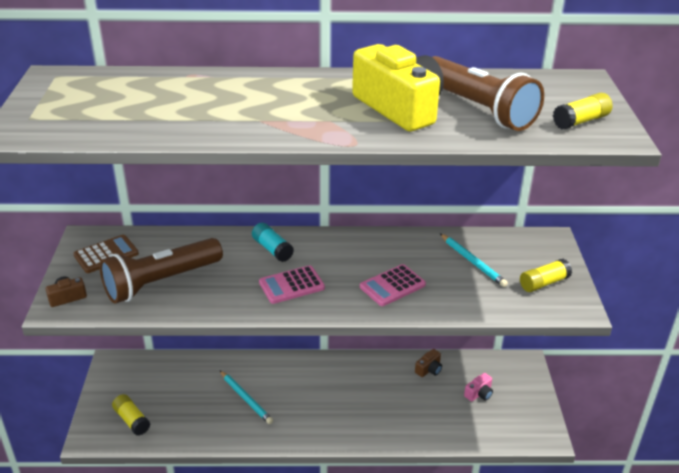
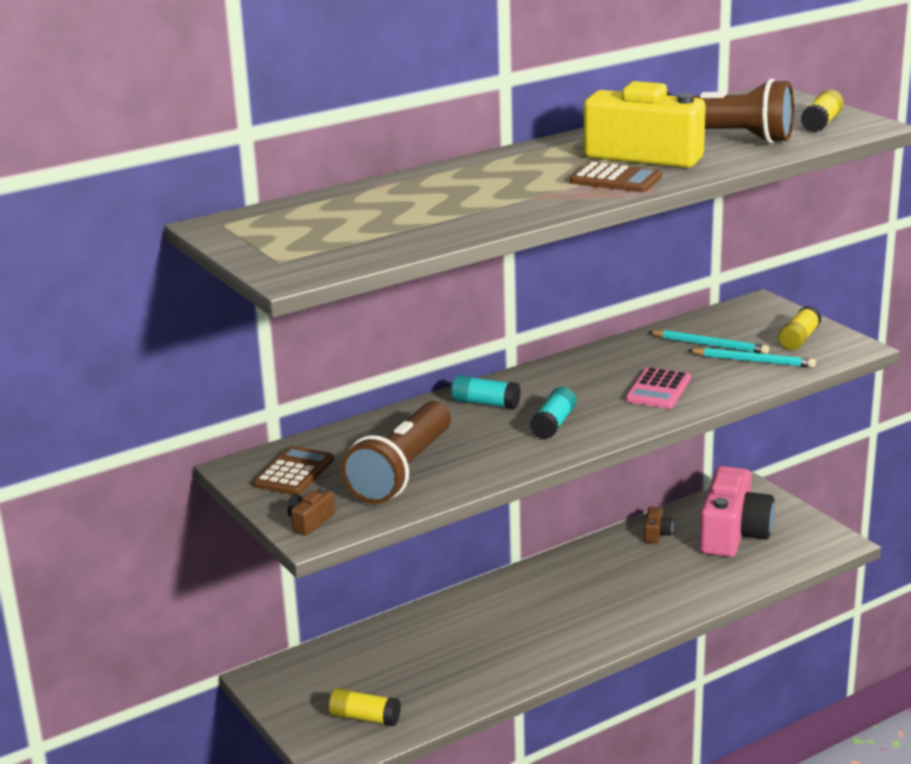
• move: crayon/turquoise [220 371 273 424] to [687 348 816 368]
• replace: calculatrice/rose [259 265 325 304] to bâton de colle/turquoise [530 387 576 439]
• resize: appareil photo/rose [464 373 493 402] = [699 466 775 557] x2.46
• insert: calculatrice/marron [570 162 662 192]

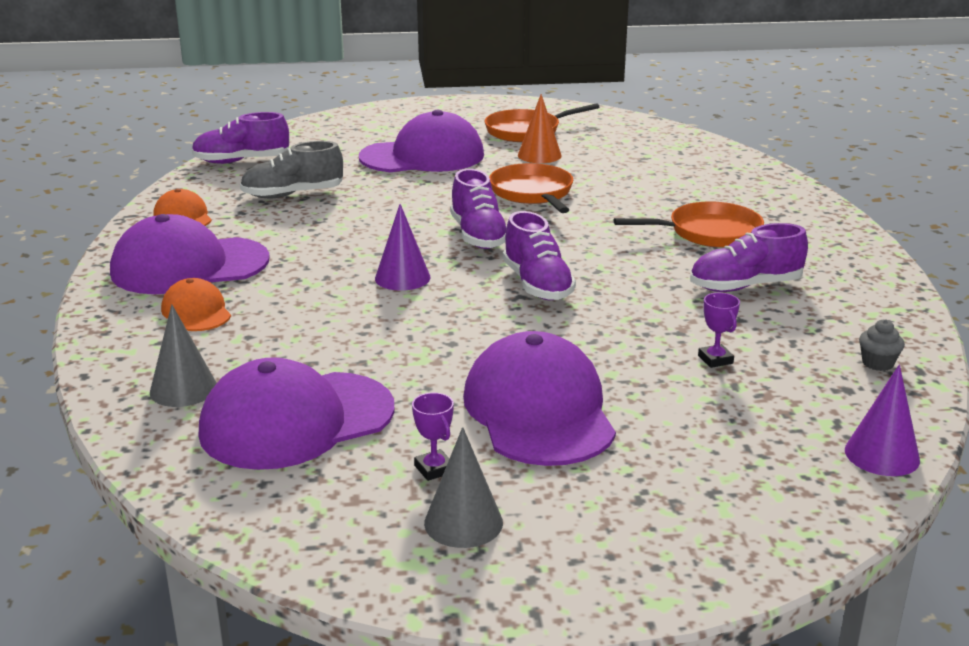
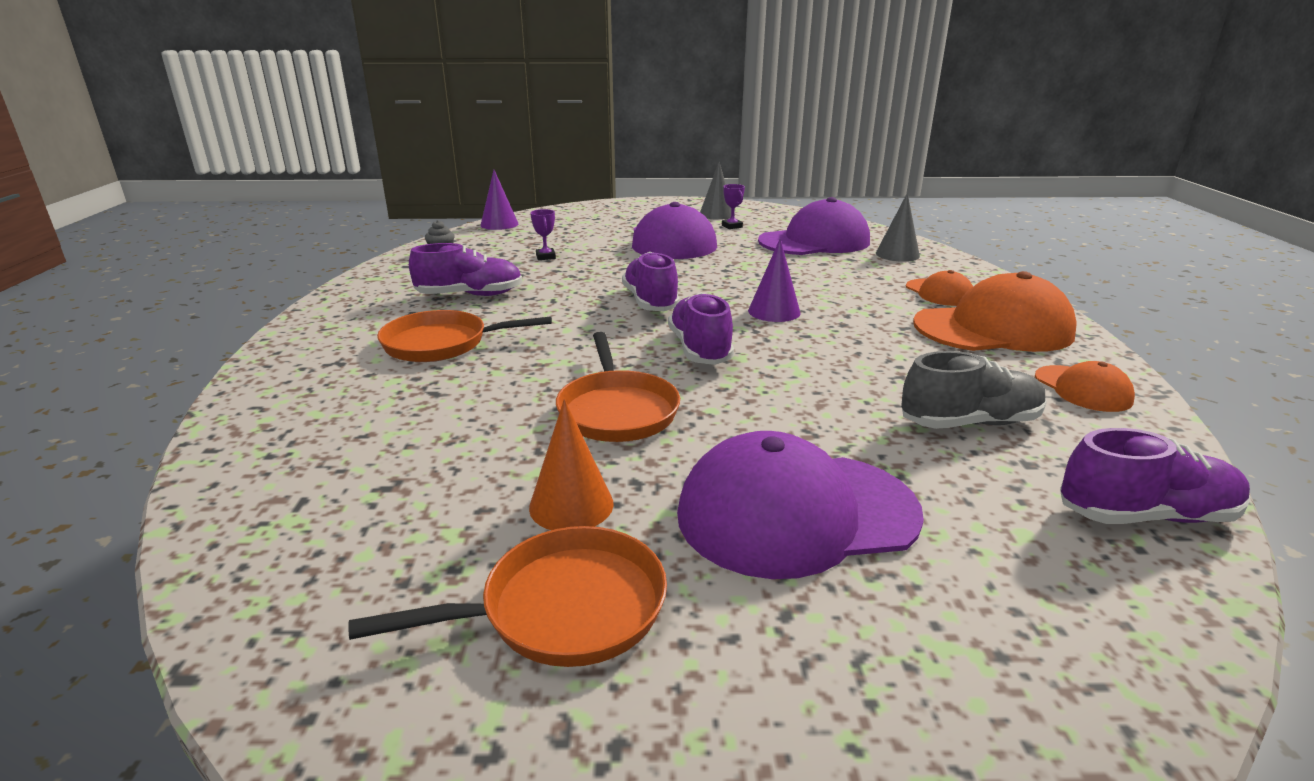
• recolor: casquette/violet [110 214 270 294] to casquette/orange [913 271 1077 352]

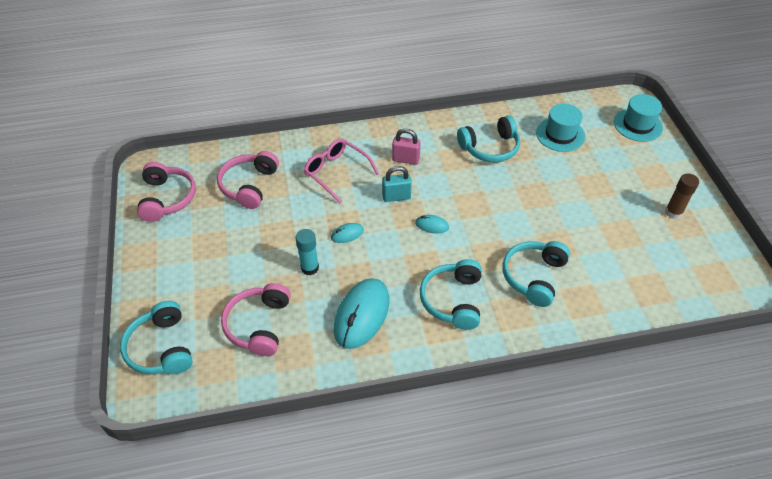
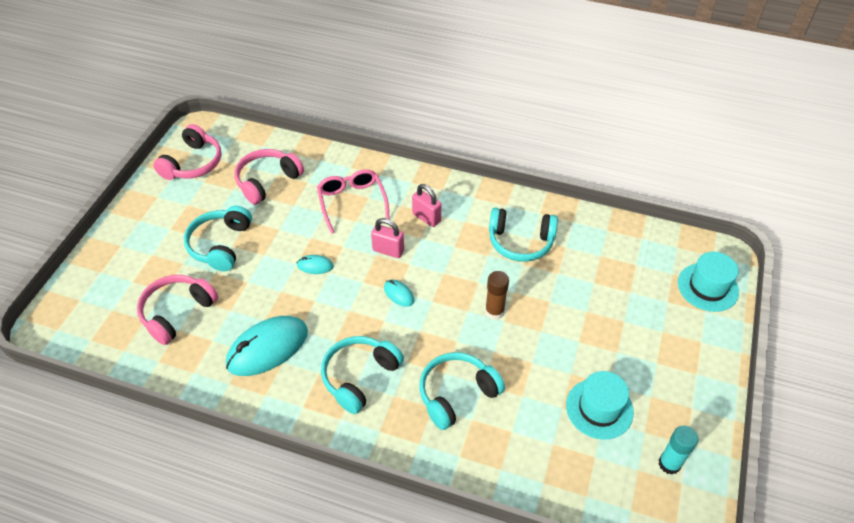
• move: casque audio/turquoise [120 301 193 374] to [184 206 252 271]
• move: bâton de colle/turquoise [296 229 319 275] to [659 426 698 475]
• recolor: cadenas/turquoise [382 166 412 202] to cadenas/rose [371 218 404 258]
• move: chapeau/turquoise [536 104 585 152] to [566 371 634 440]
• move: bâton de colle/marron [665 173 699 219] to [485 271 509 320]

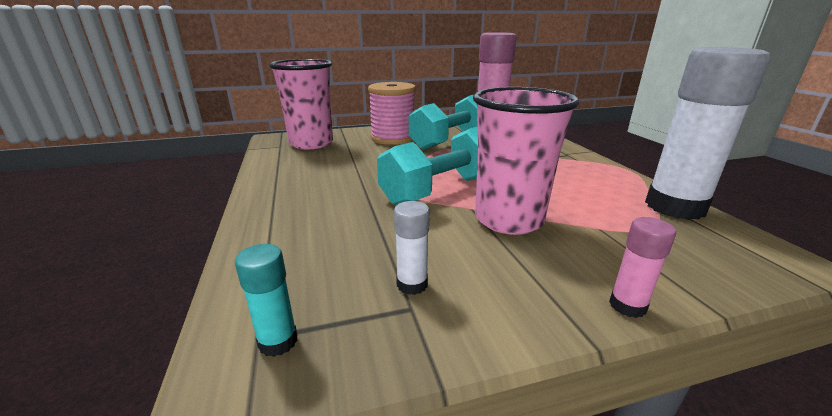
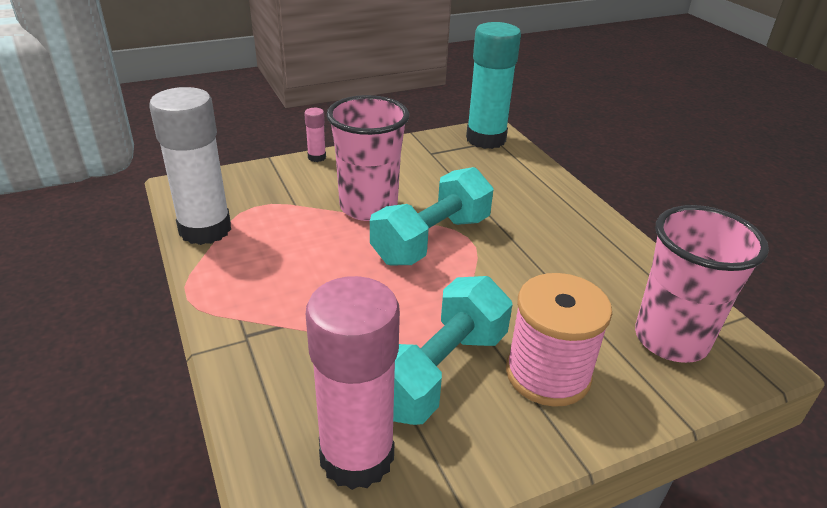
• resize: bâton de colle/turquoise [235 244 298 357] = [466 22 521 149] x2.36
• delete: bâton de colle/blanc [394 201 430 295]

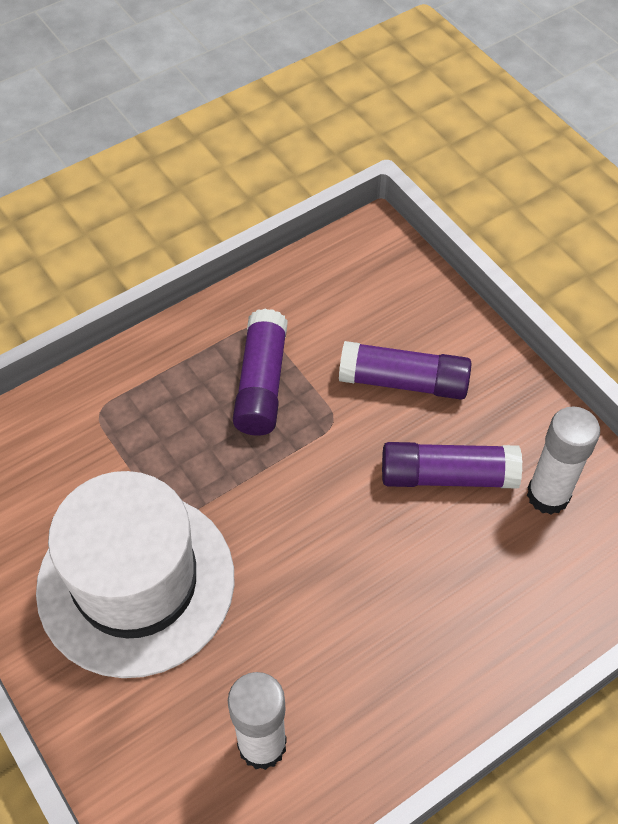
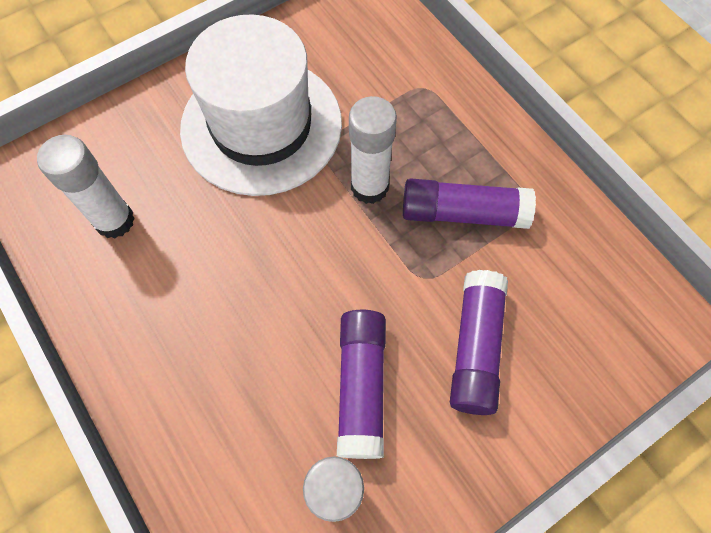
• insert: bâton de colle/blanc [349 96 397 204]

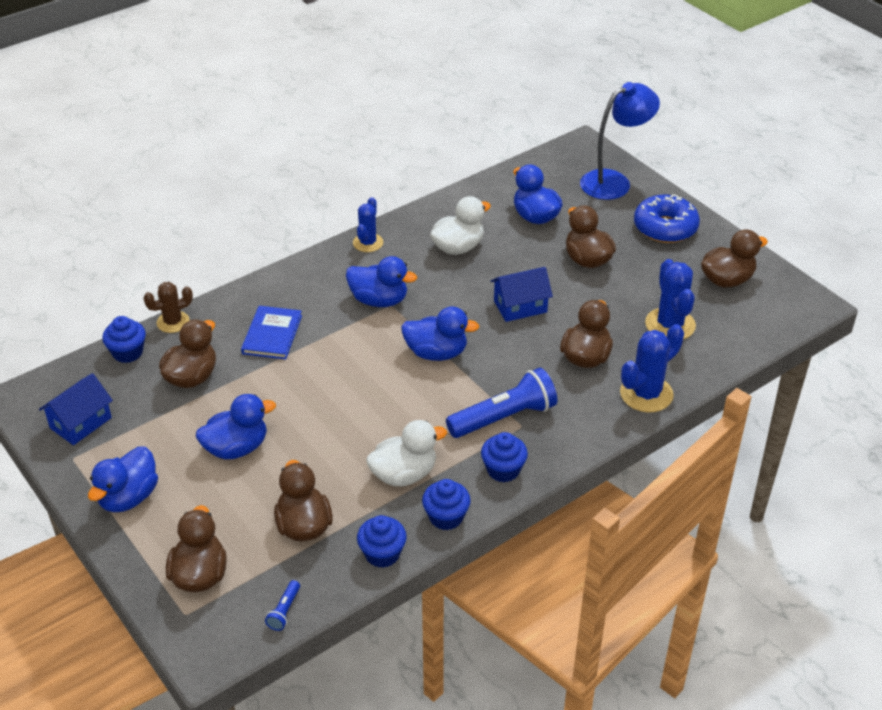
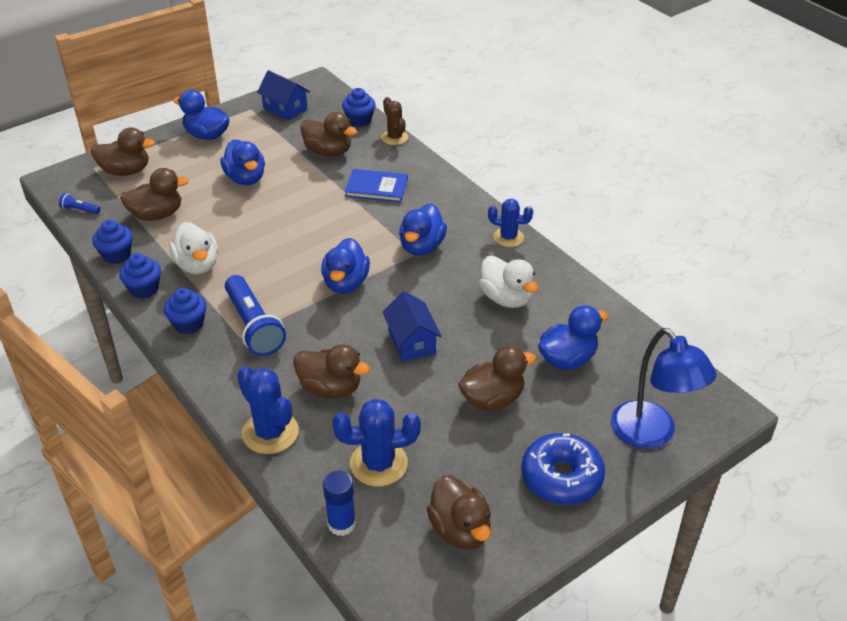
• insert: bâton de colle/bleu [323 471 356 536]

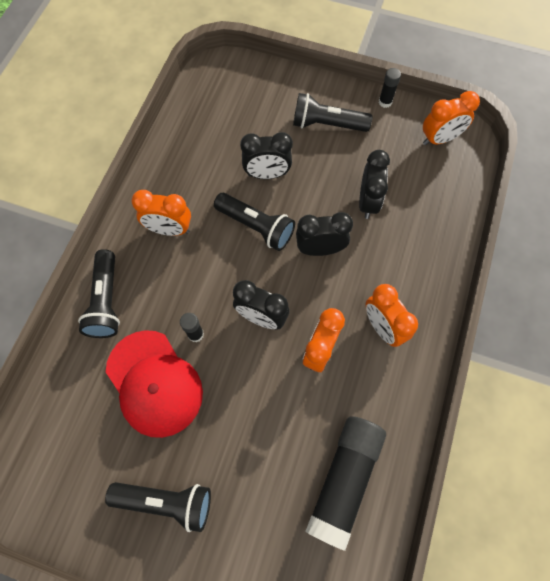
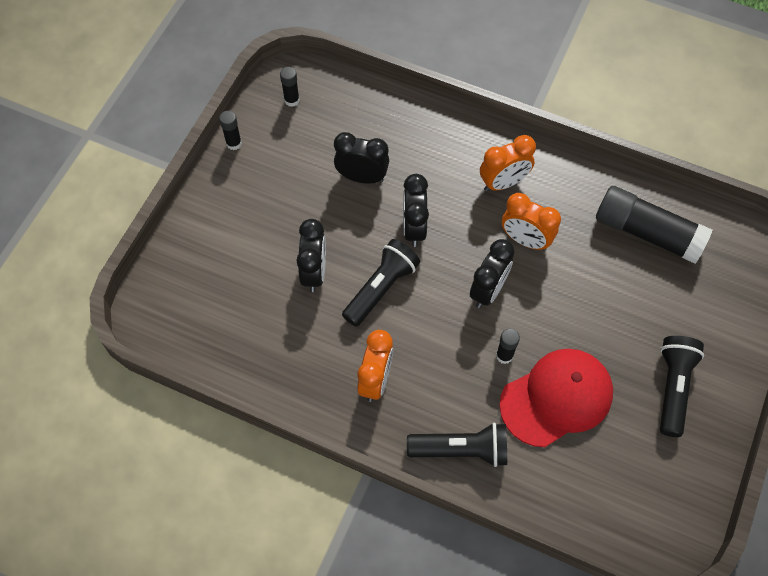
• delete: lampe de poche/noir [293 93 372 132]
• replace: réveil/orange [423 91 480 145] to bâton de colle/noir [280 67 300 107]

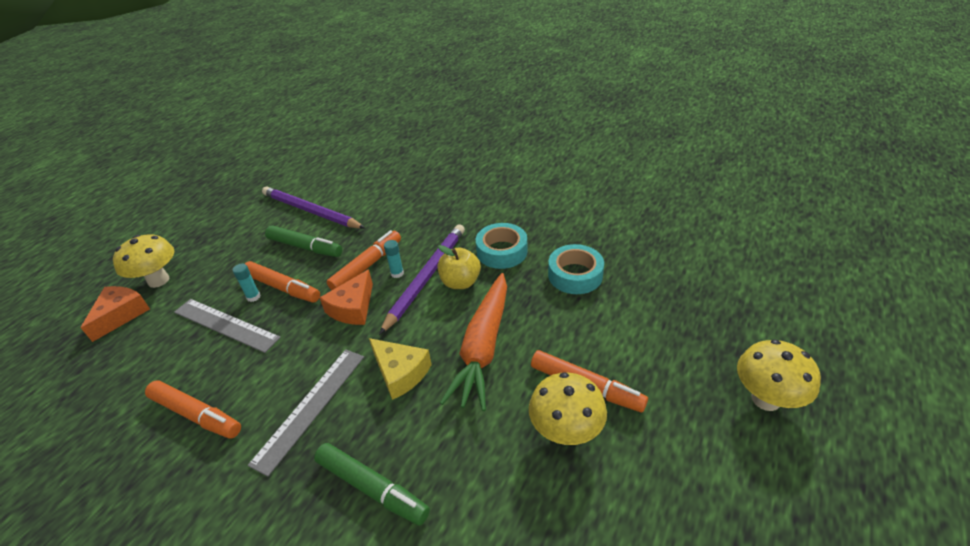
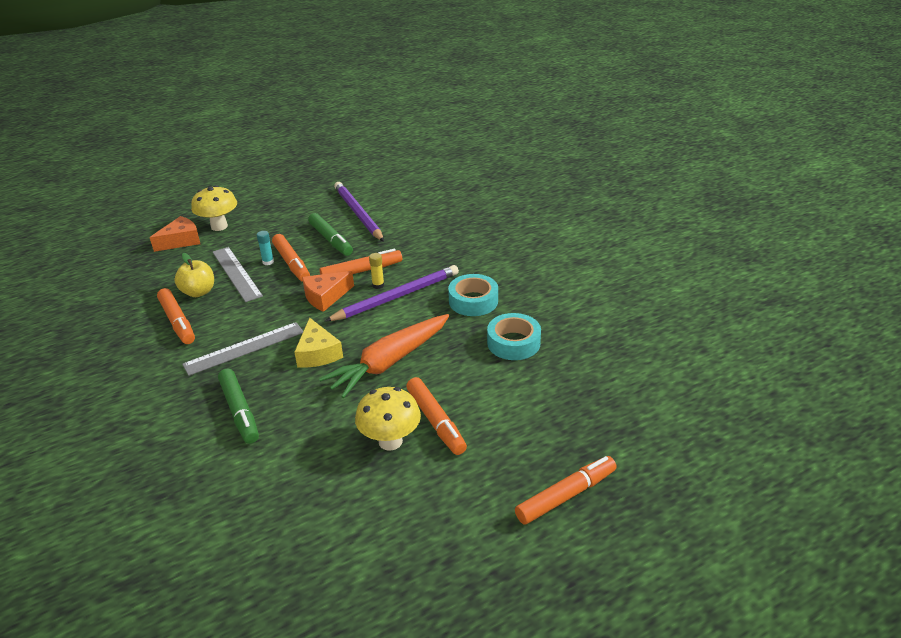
• recolor: bâton de colle/turquoise [384 240 404 278] to bâton de colle/jaune [369 253 384 289]
• move: pomme/jaune [438 245 481 289] to [174 253 214 297]
• replace: champignon/jaune [737 339 821 411] to feutre/orange [515 456 617 525]

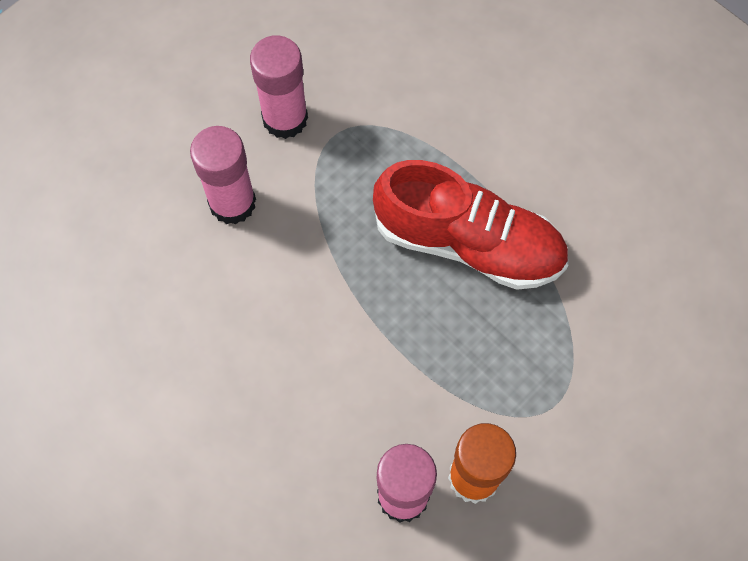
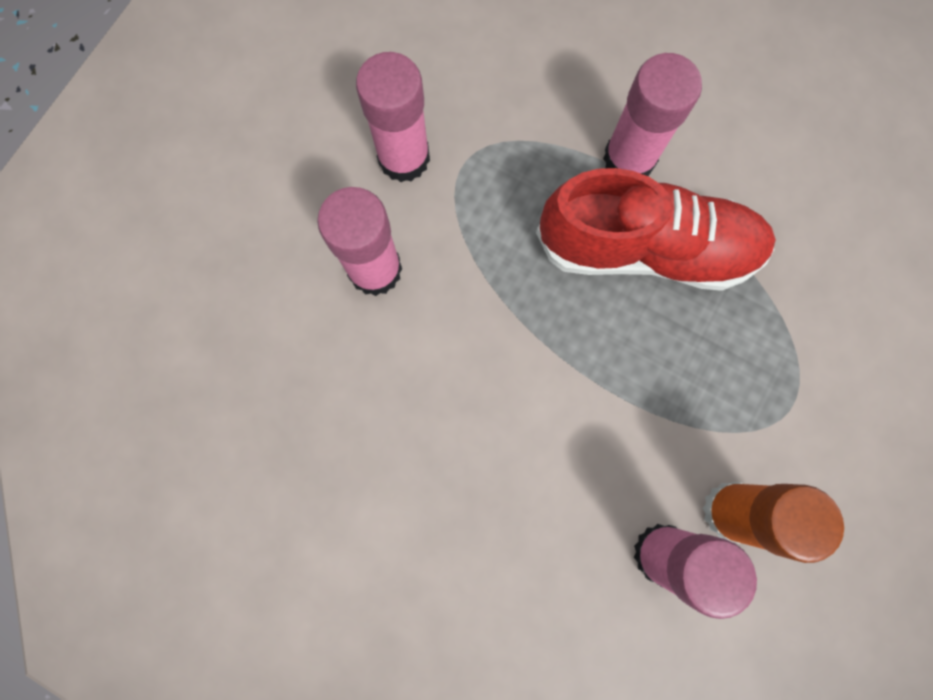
• insert: bâton de colle/rose [603 53 702 177]

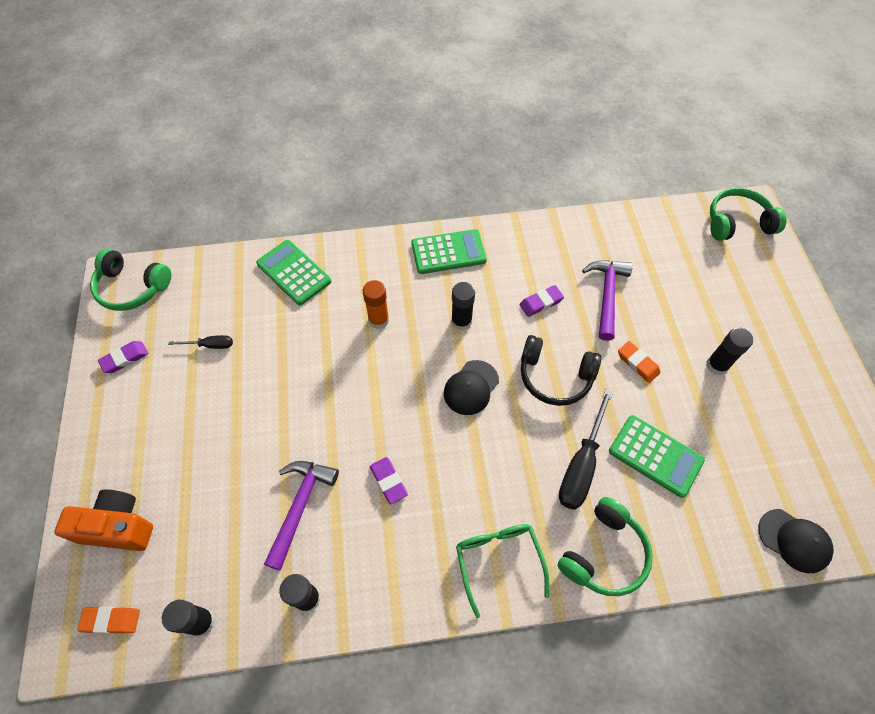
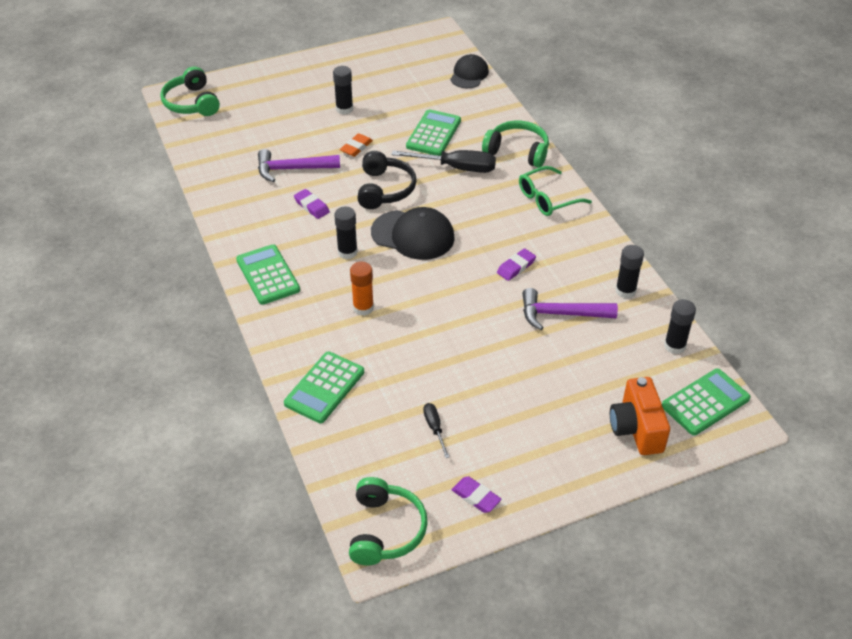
• replace: gomme/orange [77 607 140 634] to calculatrice/vert [662 368 751 435]
• resize: casquette/noir [444 360 499 415] = [371 207 455 260] x1.53

